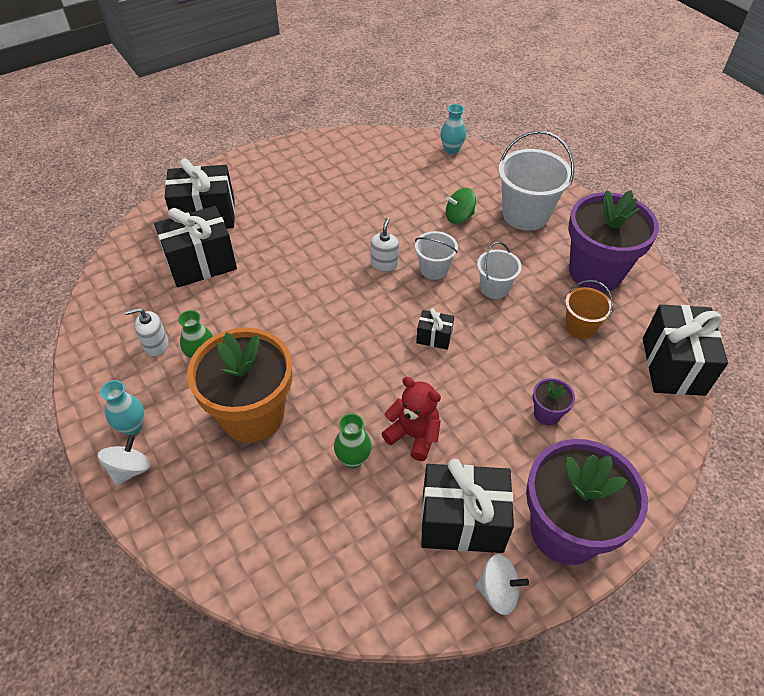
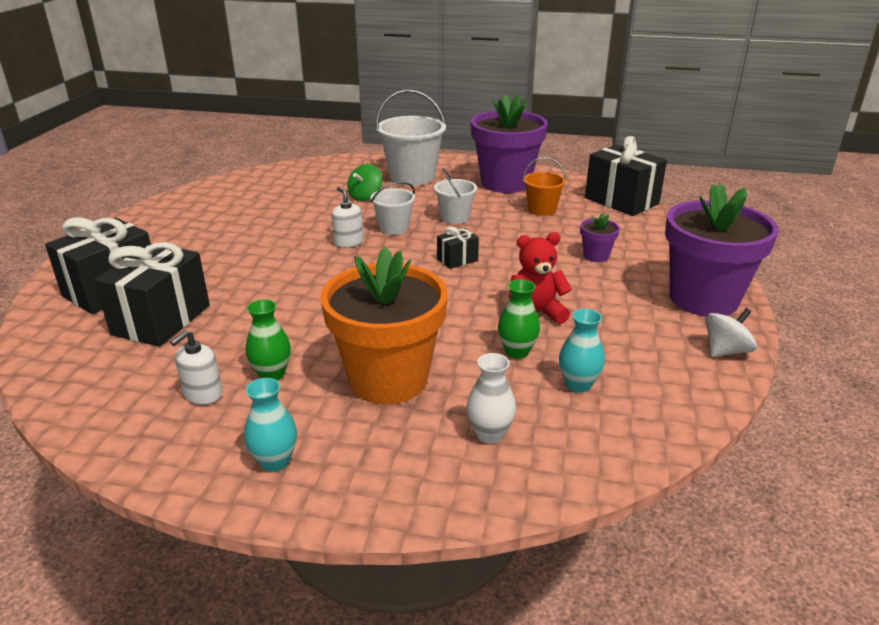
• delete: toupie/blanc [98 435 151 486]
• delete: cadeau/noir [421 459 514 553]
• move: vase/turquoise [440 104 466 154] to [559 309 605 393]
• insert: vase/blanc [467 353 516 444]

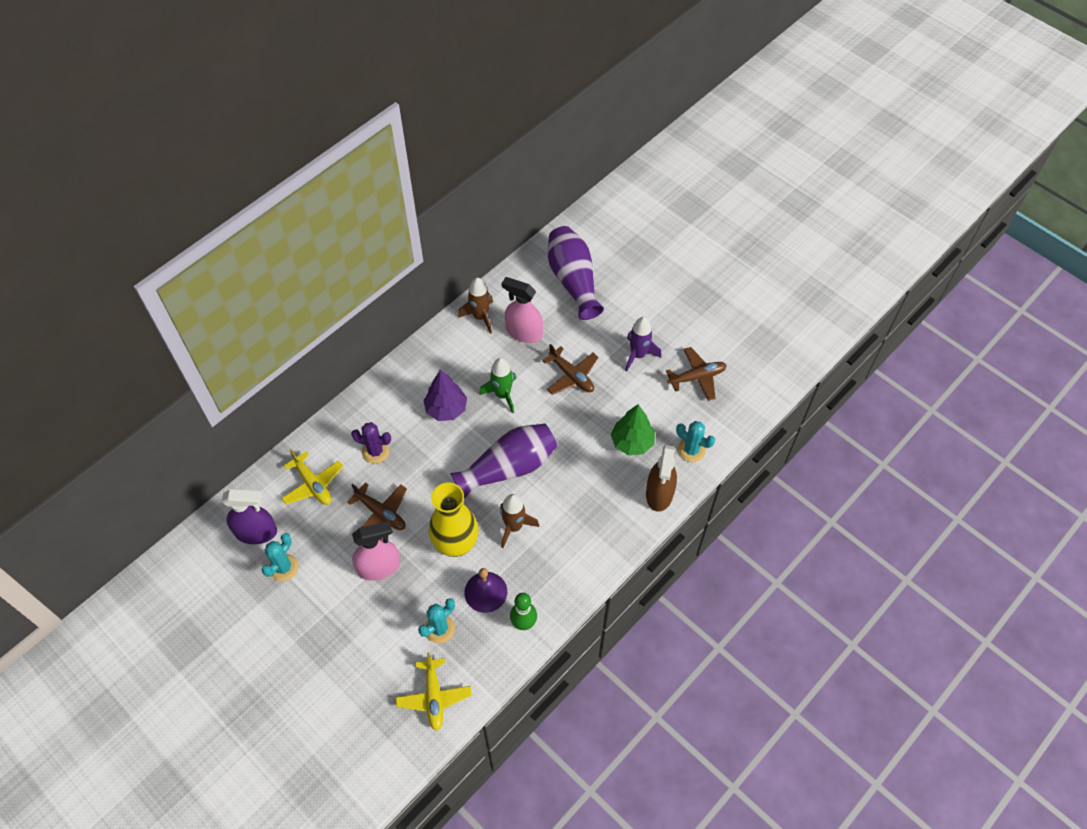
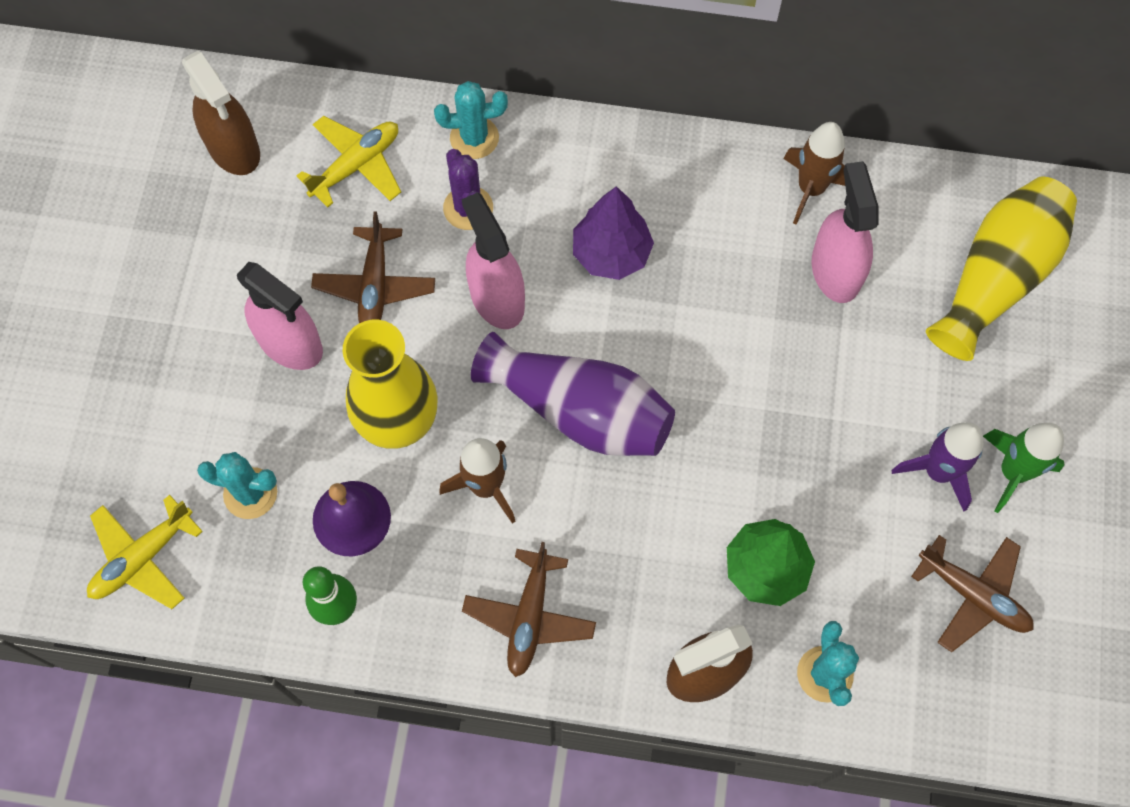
• recolor: vaporisateur/violet [222 489 277 544] to vaporisateur/marron [182 51 260 175]
• move: cactus/turquoise [262 533 299 581] to [434 81 508 159]
• rotate: avion/jaune [281 450 344 505] = [297 116 401 208] 150 degrees counterclockwise
• move: fusée/vert [479 358 516 413] to [983 423 1064 513]
• move: avion/marron [542 344 599 395] to [462 542 596 677]
• recolor: vase/violet [548 226 604 320] to vase/jaune [926 177 1077 361]
• insert: vaporisateur/rose [462 192 525 329]

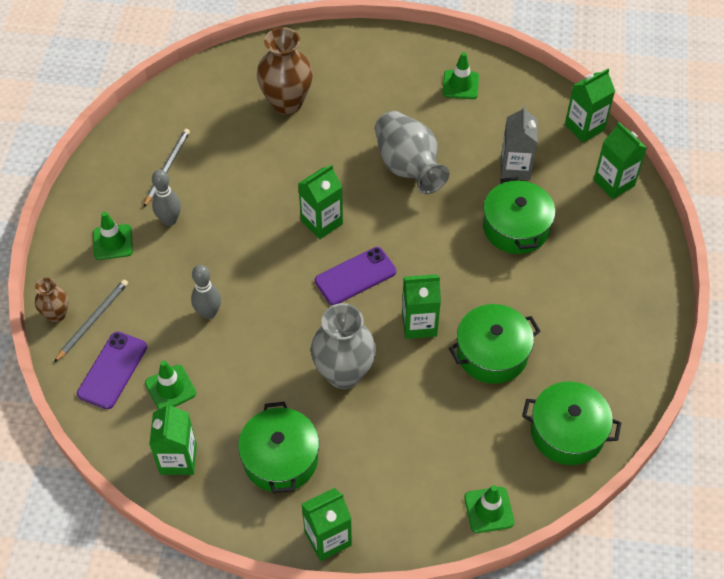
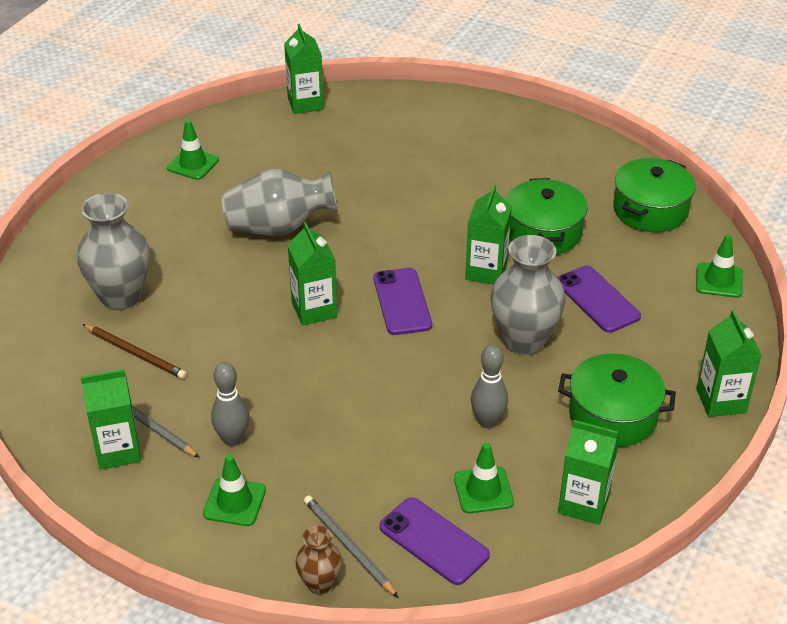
• move: quille/gris [191 265 221 319] to [471 345 508 429]
• recolor: vase/marron [257 27 313 115] to vase/gris [77 193 150 310]
• delete: marmite/vert [483 177 555 254]
• delete: brique de lait/gris [501 105 538 181]
• move: brique de lait/vert [594 122 647 199] to [81 369 141 470]
• insert: crayon/marron [82 324 187 379]
• insert: téléphone/violet [557 265 641 333]

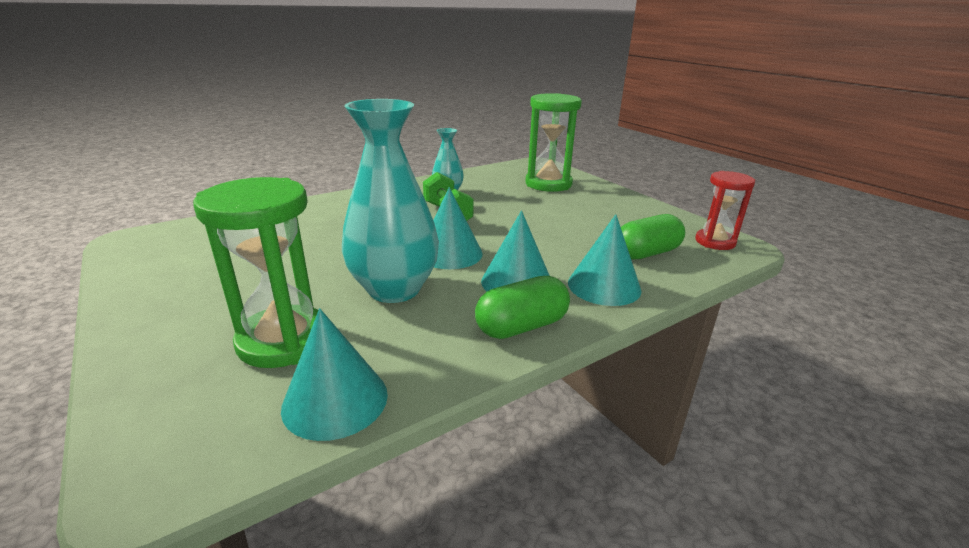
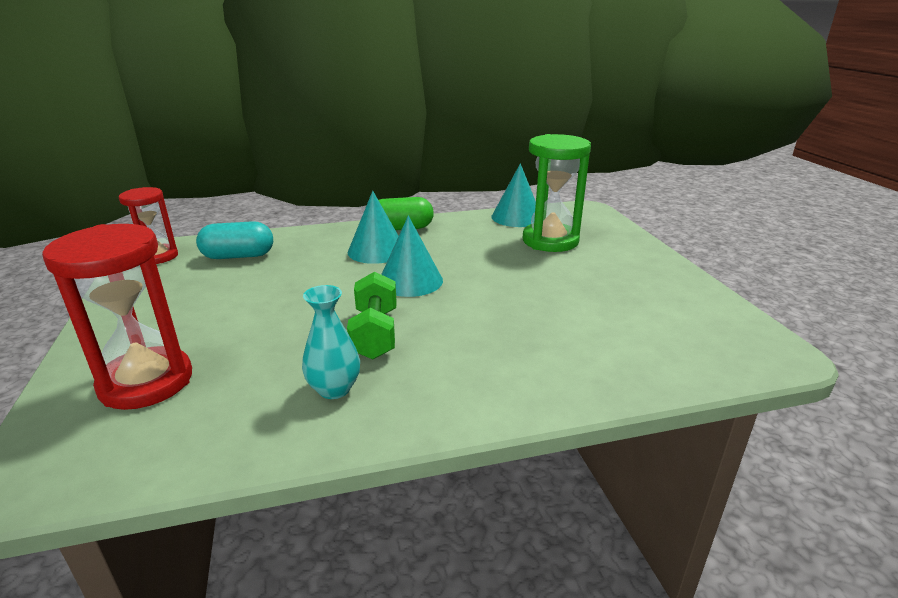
• delete: vase/turquoise [342 99 439 303]
• recolor: sablier/vert [525 93 582 192] to sablier/rouge [42 224 192 410]
• delete: cône/turquoise [568 214 641 306]
• recolor: gélule/vert [621 214 685 260] to gélule/turquoise [196 221 273 259]

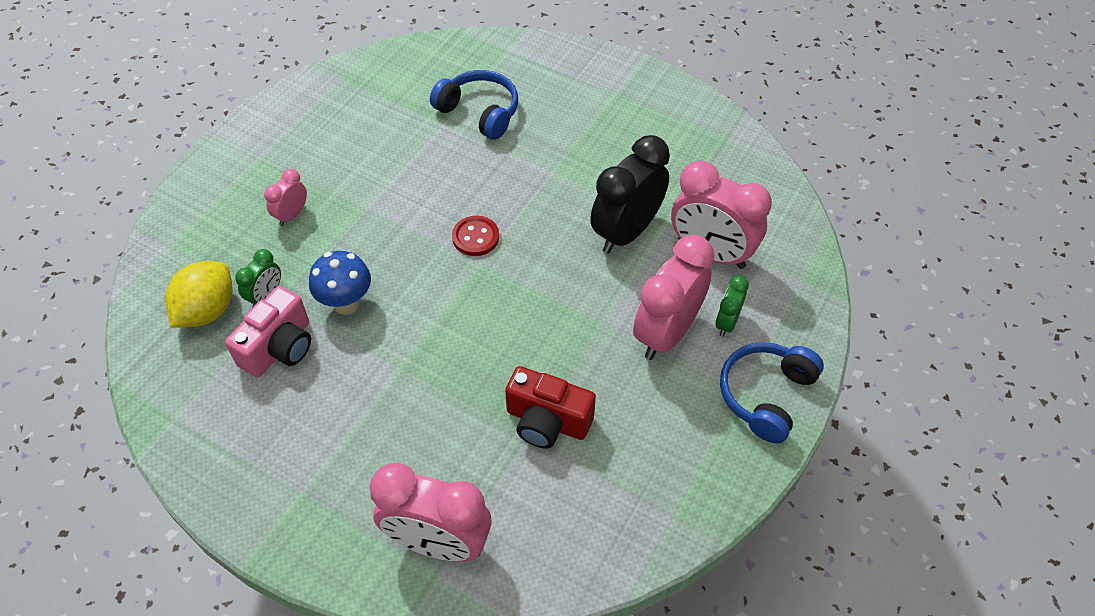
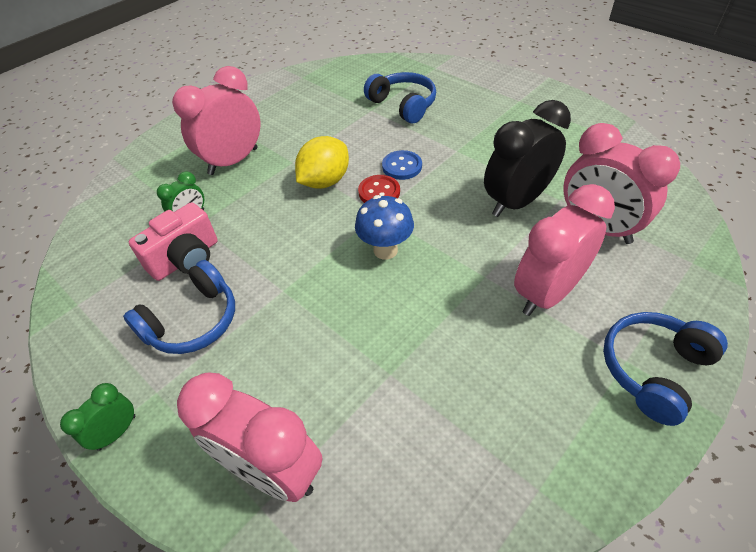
• move: citron/jaune [165 261 232 327] to [295 136 349 189]
• resize: réveil/rose [264 169 307 226] = [172 66 260 175] x2.04
• move: champignon/bleu [309 251 371 315] to [355 195 414 260]
• delete: appareil photo/rouge [505 366 596 448]
• move: réveil/vert [715 275 749 337] to [60 383 135 451]
• insert: casque audio/bleu [123 260 235 354]
• insert: bouton/bleu [382 150 422 180]

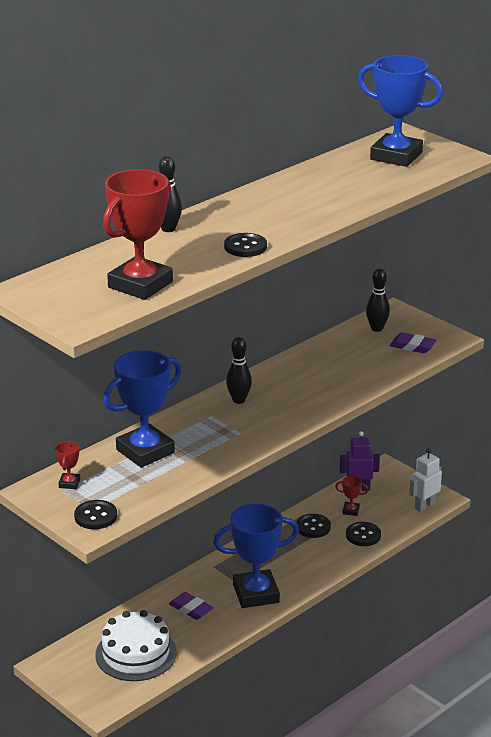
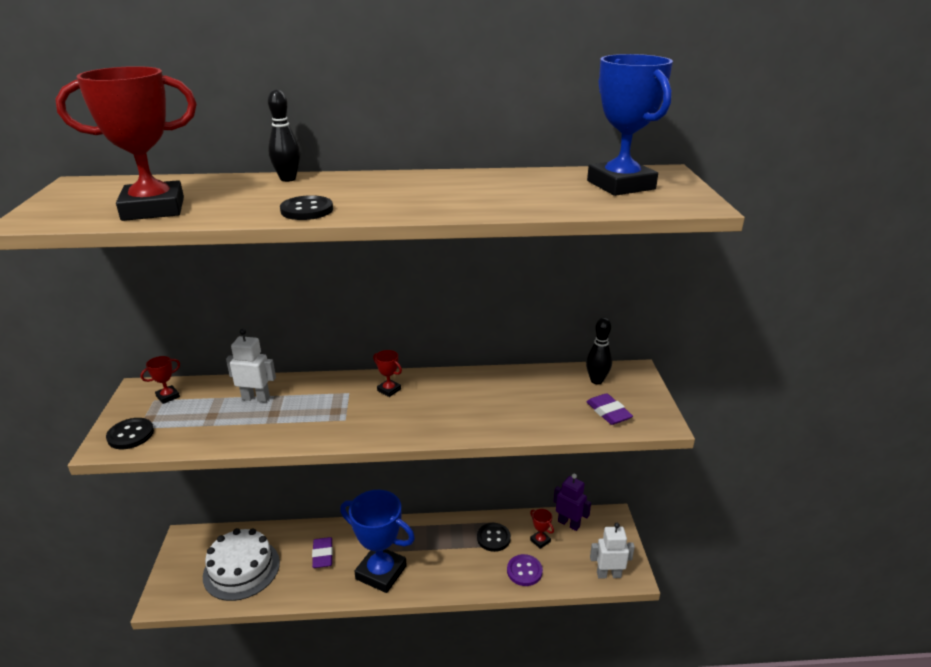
• replace: trophée/bleu [103 350 182 468] to robot/blanc [226 329 276 402]
• replace: quille/noir [226 337 252 404] to trophée/rouge [373 350 402 397]
• recolor: bouton/noir [346 522 381 546] to bouton/violet [507 554 543 586]

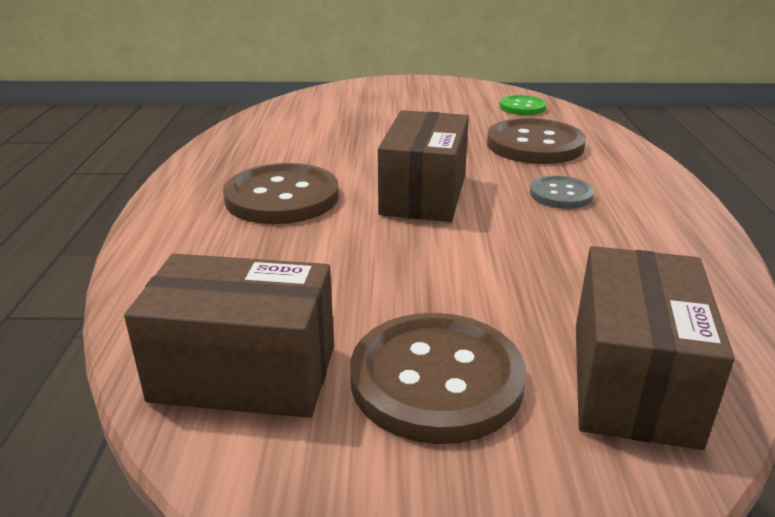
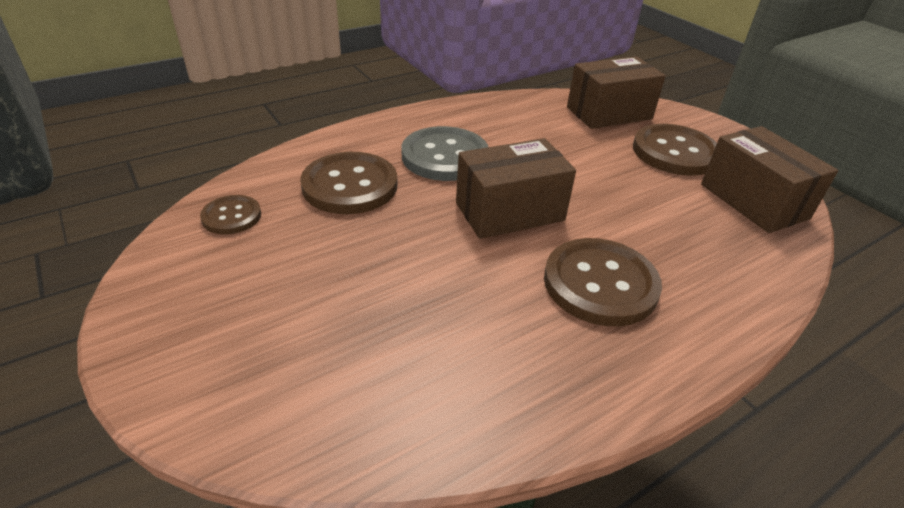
• recolor: bouton/vert [499 95 547 115] to bouton/marron [200 195 261 235]
• resize: bouton/gris [530 175 594 209] = [401 126 488 181] x1.81

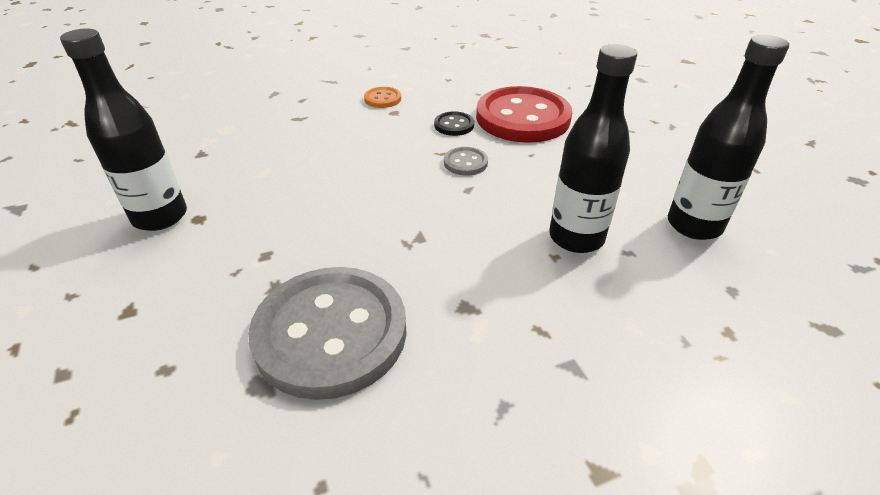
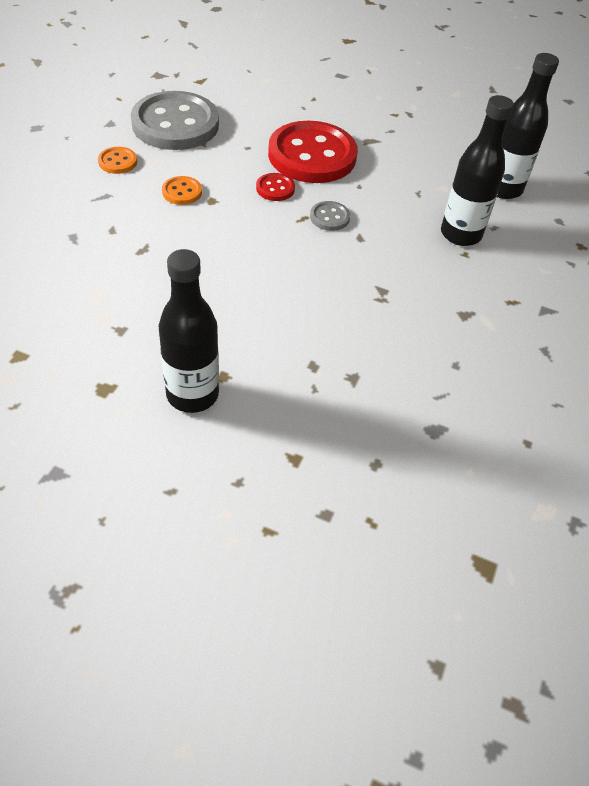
• move: bouton/gris [248 267 407 400] to [131 91 219 150]
• recolor: bouton/noir [434 111 474 136] to bouton/rouge [256 173 295 201]
• insert: bouton/orange [98 147 137 174]

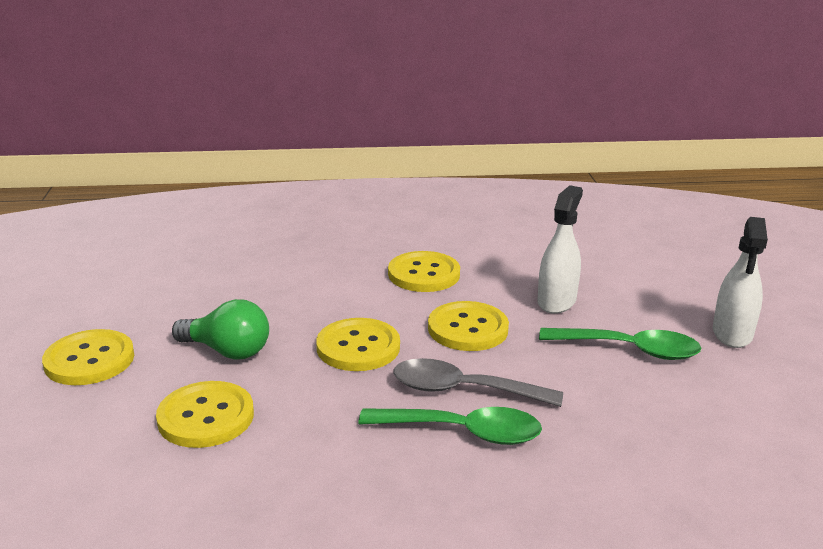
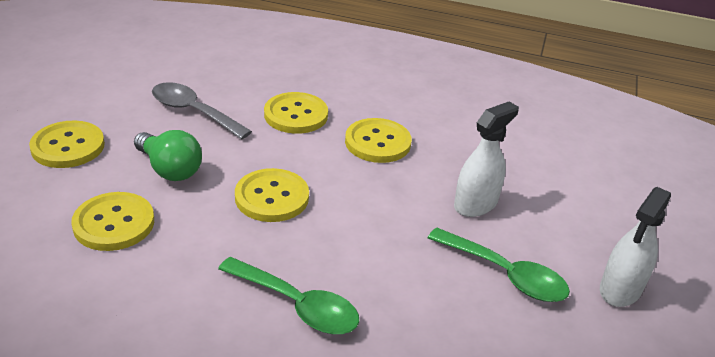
• move: cuillère/gris [393 358 563 407] to [152 82 252 139]
• move: bouton/jaune [428 301 509 351] to [264 92 328 134]

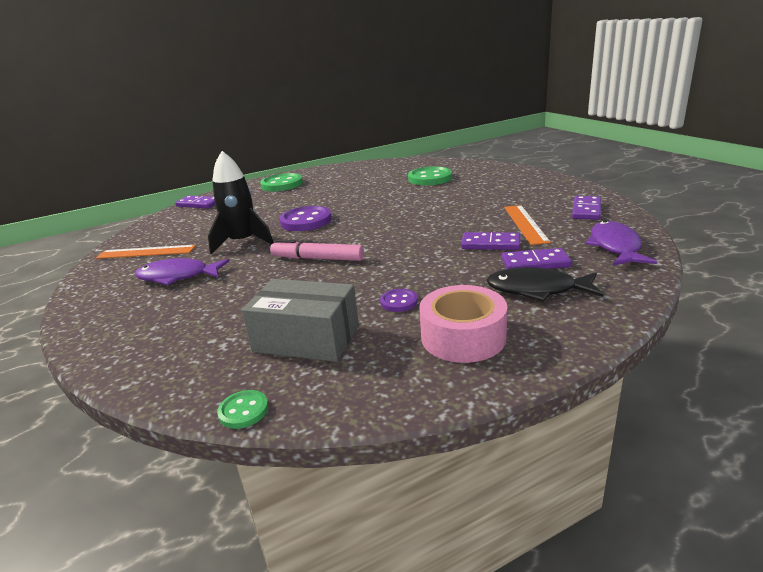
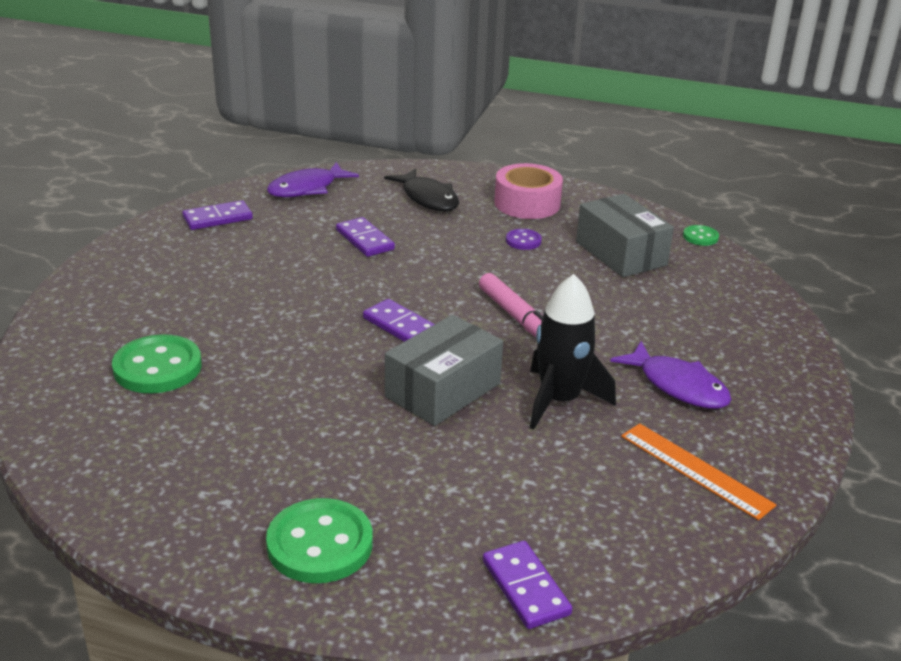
• replace: bouton/violet [279 206 332 231] to boîte/gris [385 315 503 426]
• move: domino/violet [502 248 571 269] to [363 299 435 342]
• delete: règle/orange [504 205 551 245]

